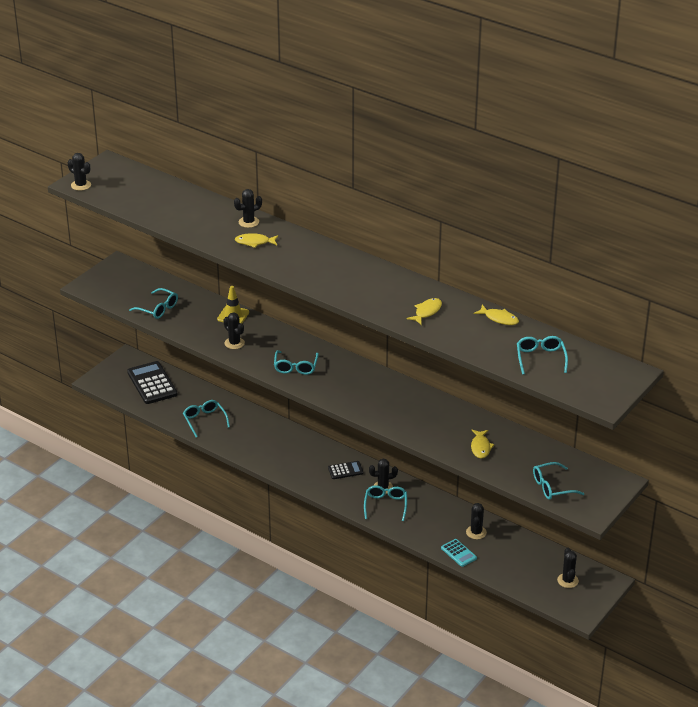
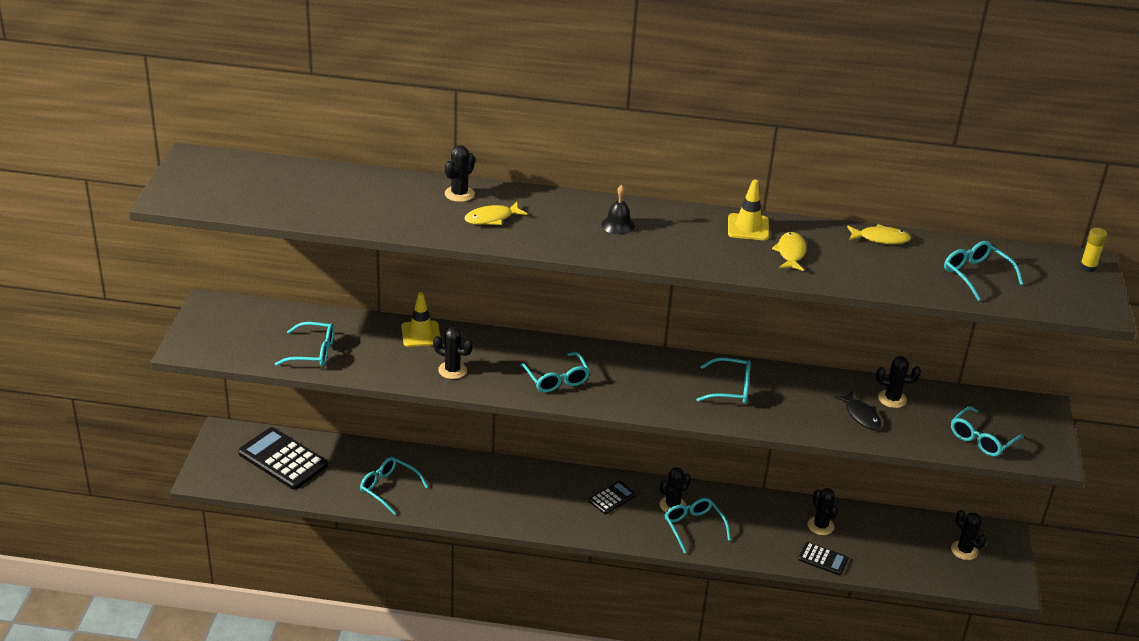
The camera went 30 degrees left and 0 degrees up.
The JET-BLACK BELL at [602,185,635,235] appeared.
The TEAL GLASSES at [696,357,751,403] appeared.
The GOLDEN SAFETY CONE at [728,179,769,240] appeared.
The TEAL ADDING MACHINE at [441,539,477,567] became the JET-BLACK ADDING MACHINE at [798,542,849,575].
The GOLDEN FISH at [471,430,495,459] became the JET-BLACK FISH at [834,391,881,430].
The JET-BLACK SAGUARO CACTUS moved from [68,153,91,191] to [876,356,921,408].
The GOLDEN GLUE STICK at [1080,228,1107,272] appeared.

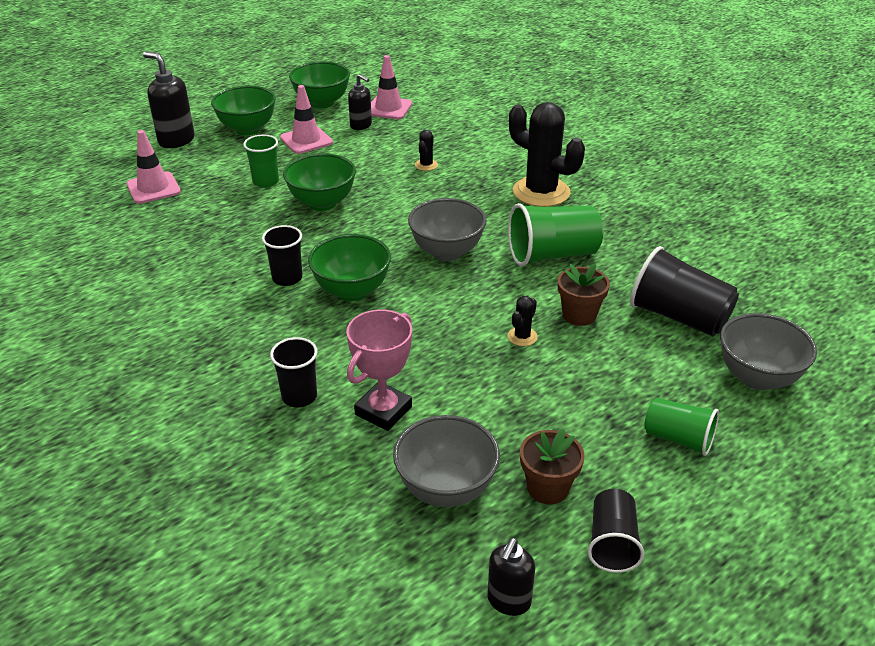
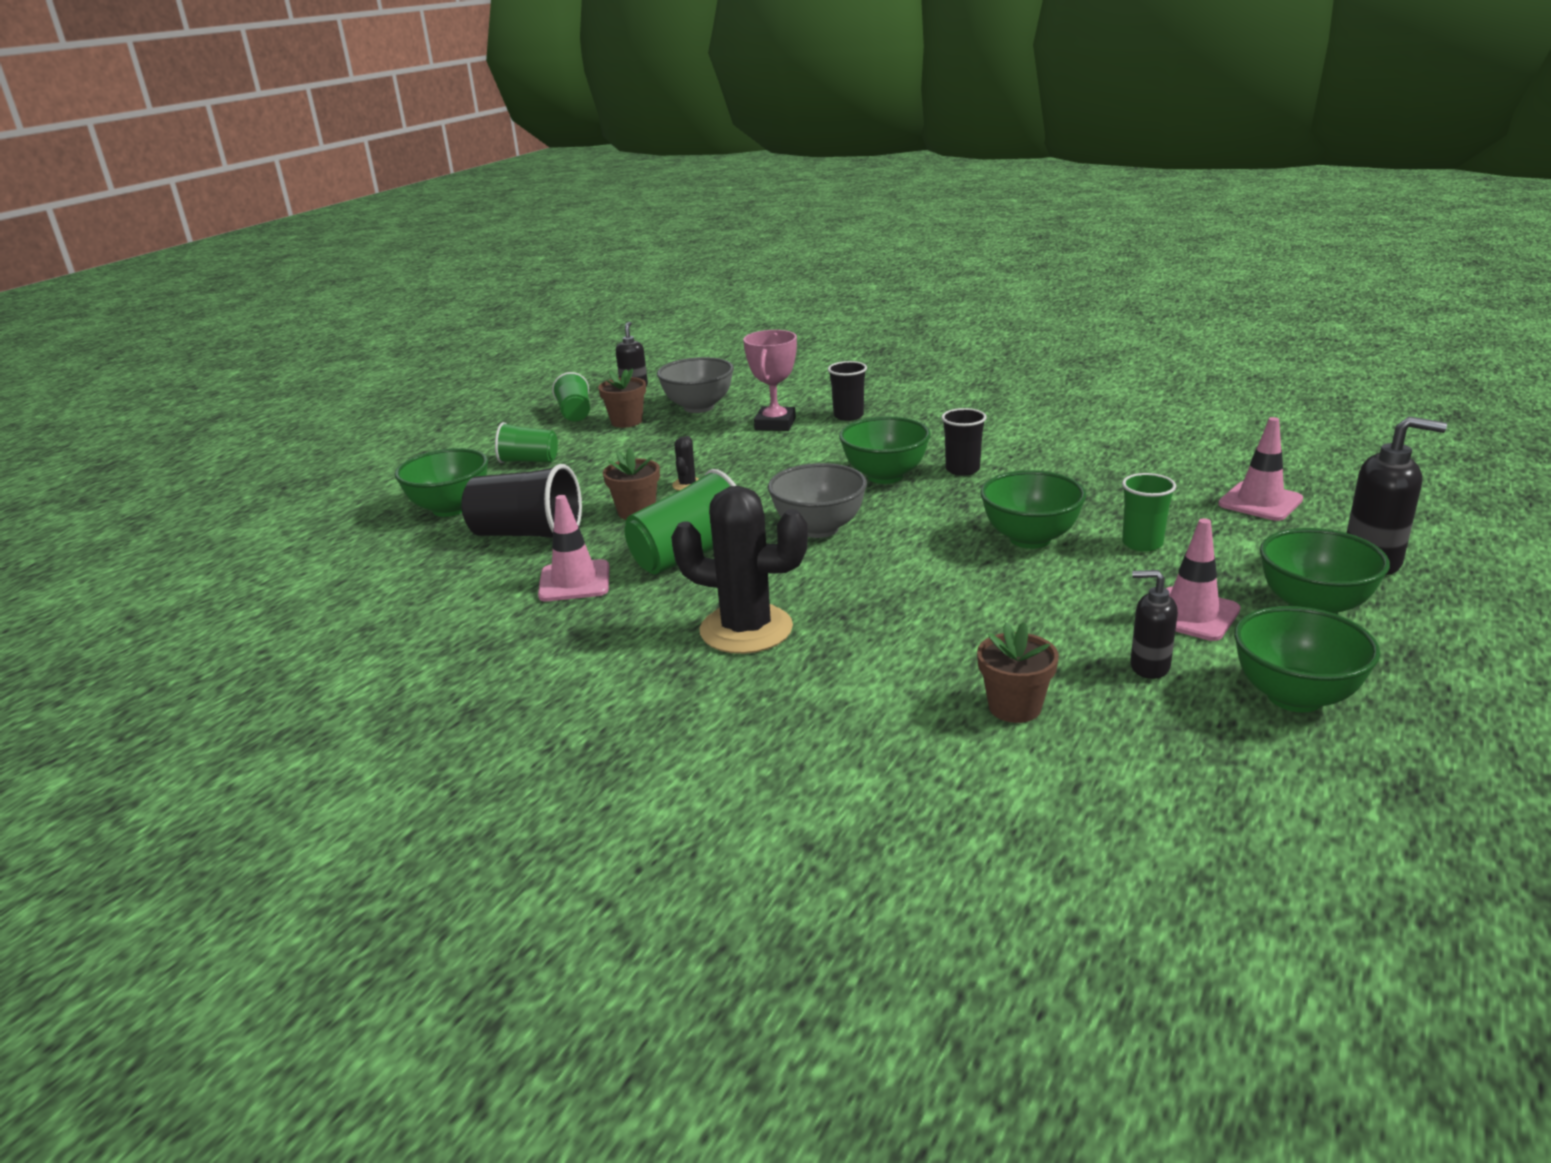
The camera went 160 degrees right and 10 degrees down.
The ASH-GREY SERVING BOWL at [720,313,817,390] became the LEAF-GREEN SERVING BOWL at [395,448,488,517].
The ROSE-PINK SAFETY CONE moved from [371,55,412,119] to [538,495,610,601].
The JET-BLACK BEAKER at [588,489,644,573] became the LEAF-GREEN BEAKER at [552,372,590,421].
The BROWN POTTED PLANT at [977,622,1059,723] appeared.
The JET-BLACK SAGUARO CACTUS at [415,130,438,171] disappeared.

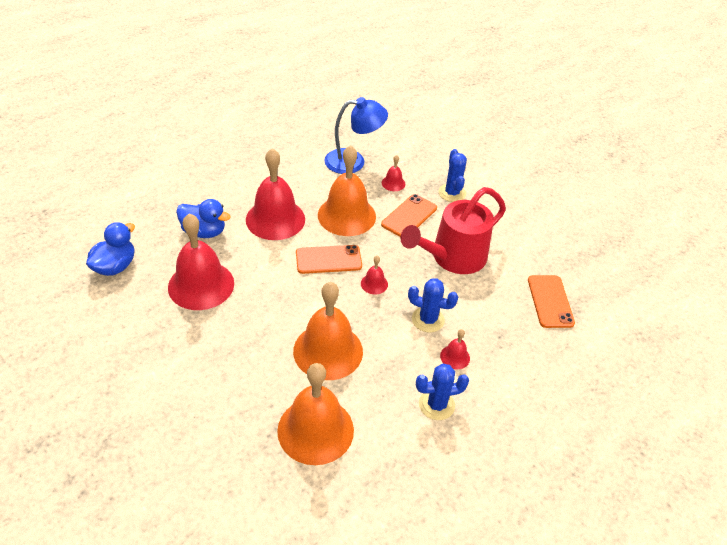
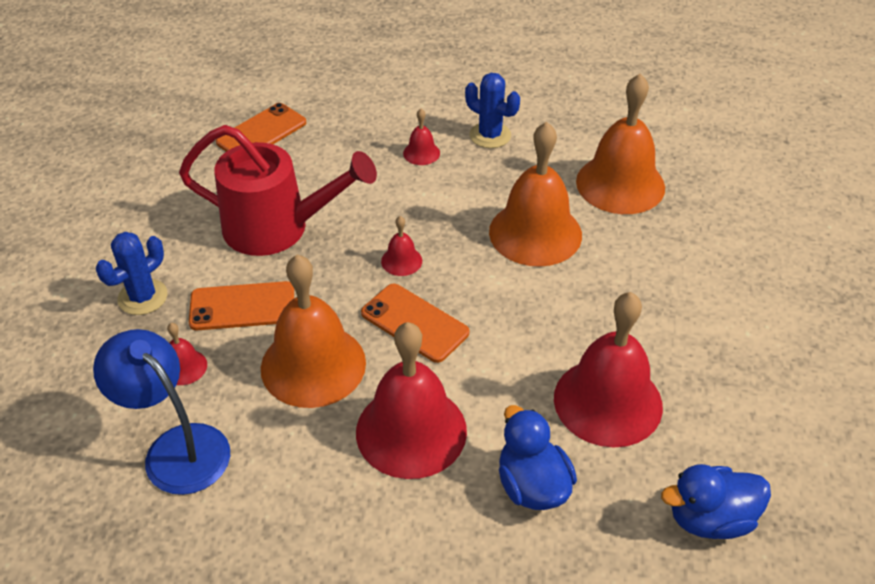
The camera went 130 degrees left and 0 degrees up.
The BLUE SAGUARO CACTUS at [408,278,458,332] disappeared.

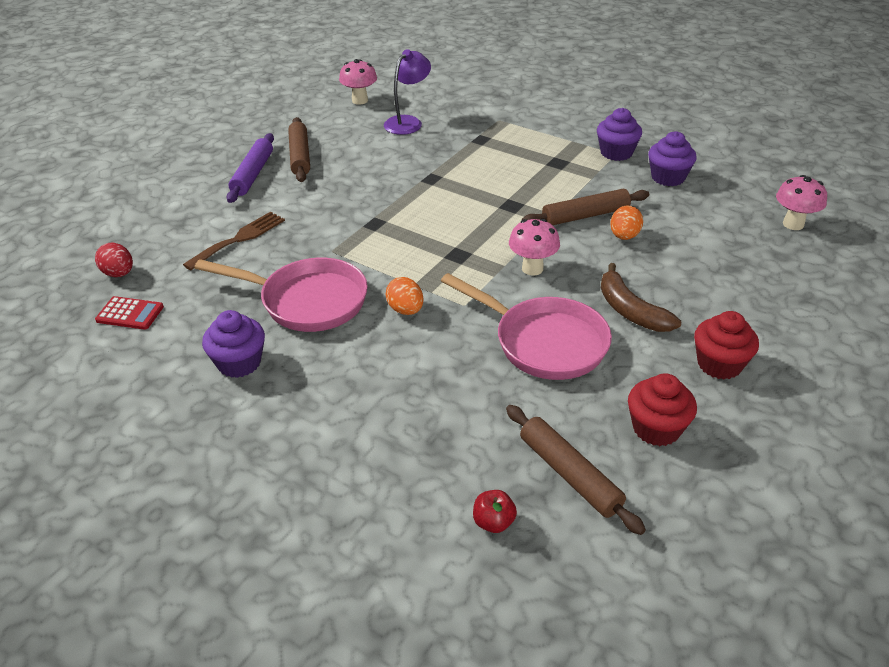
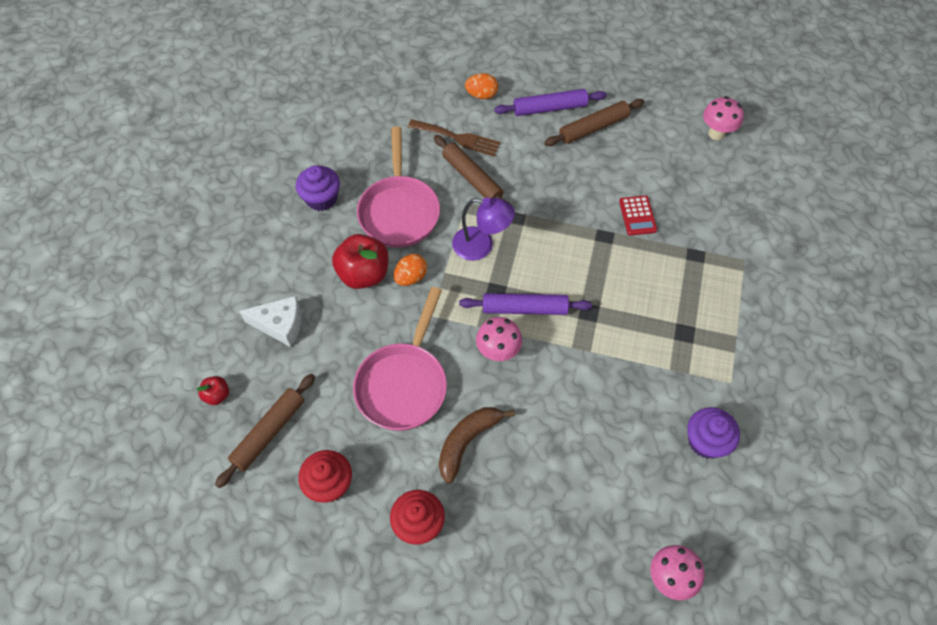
The camera went 70 degrees right and 20 degrees up.
The PURE WHITE CHEESE WEDGE at [239,296,301,347] appeared.
The CRIMSON APPLE at [332,234,389,289] appeared.
The BROWN PASTRY ROLLER moved from [522,189,649,225] to [434,135,510,204].
The PURPLE DESK LAMP moved from [384,49,431,135] to [452,197,515,261].
The PURPLE PASTRY ROLLER at [459,293,592,315] appeared.
The ORANGE EGG SHAPE moved from [611,206,643,240] to [465,73,498,99].
The CRIMSON ADDING MACHINE moved from [95,296,164,330] to [619,196,657,236].
The CRIMSON EGG SHAPE at [95,243,133,277] disappeared.
The PURPLE FAIRY CAKE at [597,108,642,161] disappeared.

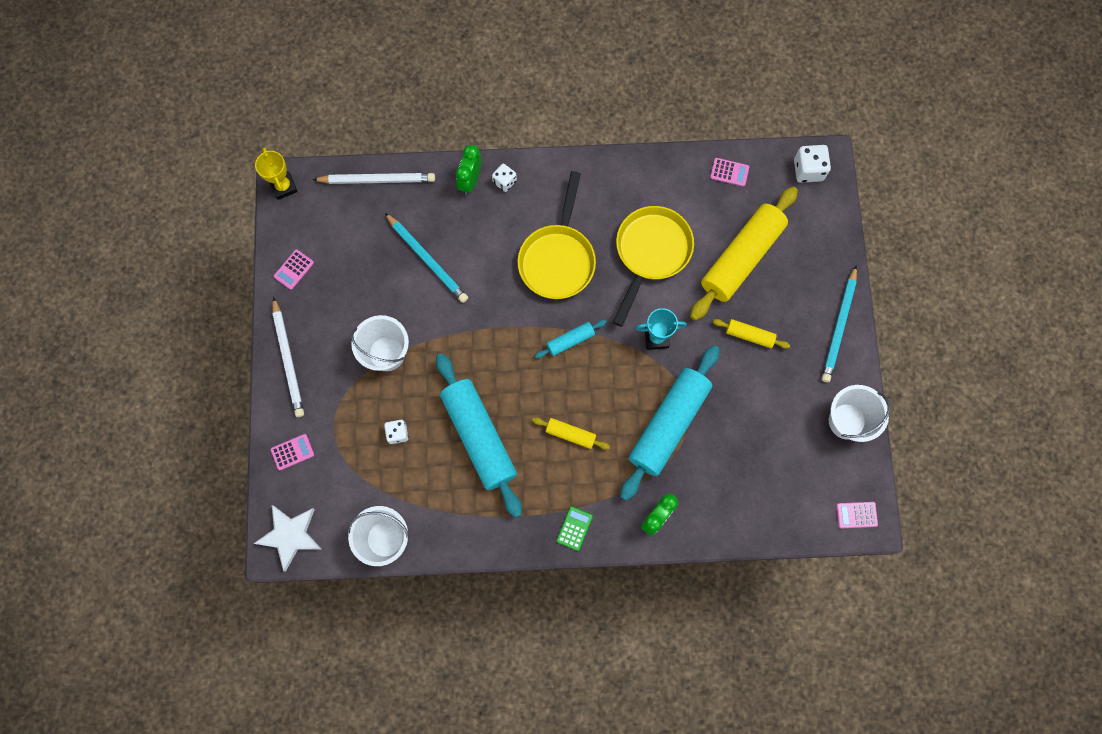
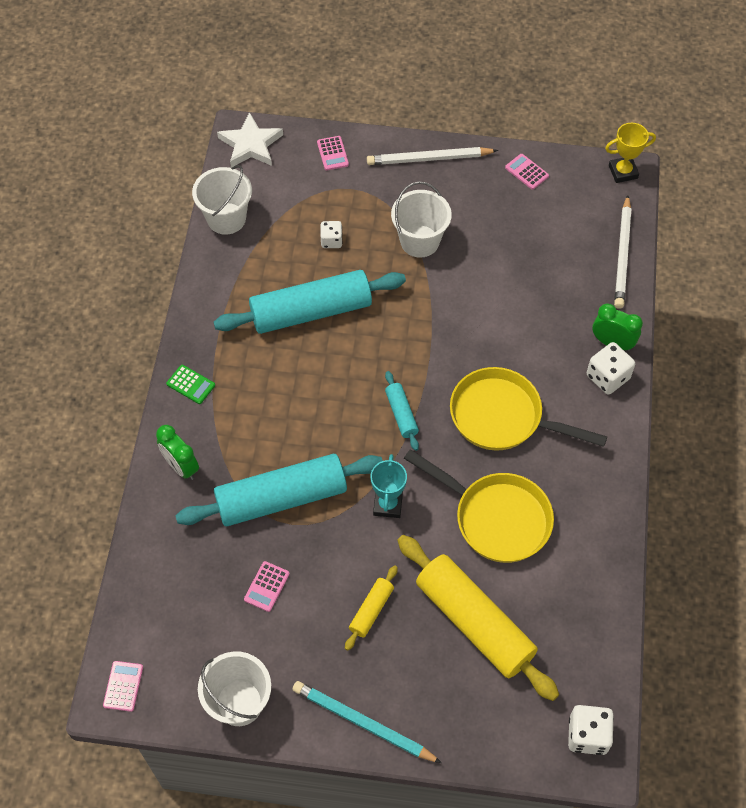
The camera went 100 degrees right and 15 degrees down.
The TEAL PASTRY ROLLER at [620,345,720,501] turned 60 degrees counterclockwise.
The ROSE-PINK ADDING MACHINE moved from [710,158,749,187] to [244,561,290,612].
The PURE WHITE DIE at [492,163,517,192] changed to 1.55 times the size.
The TEAL LEAD PENCIL at [385,213,468,303] disappeared.
The GOLDEN PASTRY ROLLER at [532,417,610,450] disappeared.

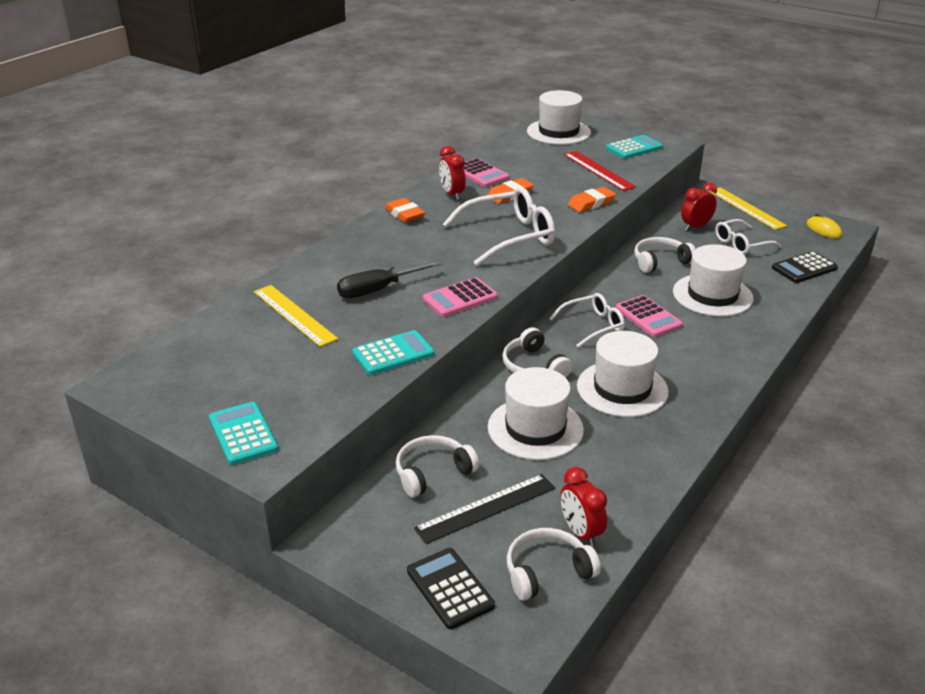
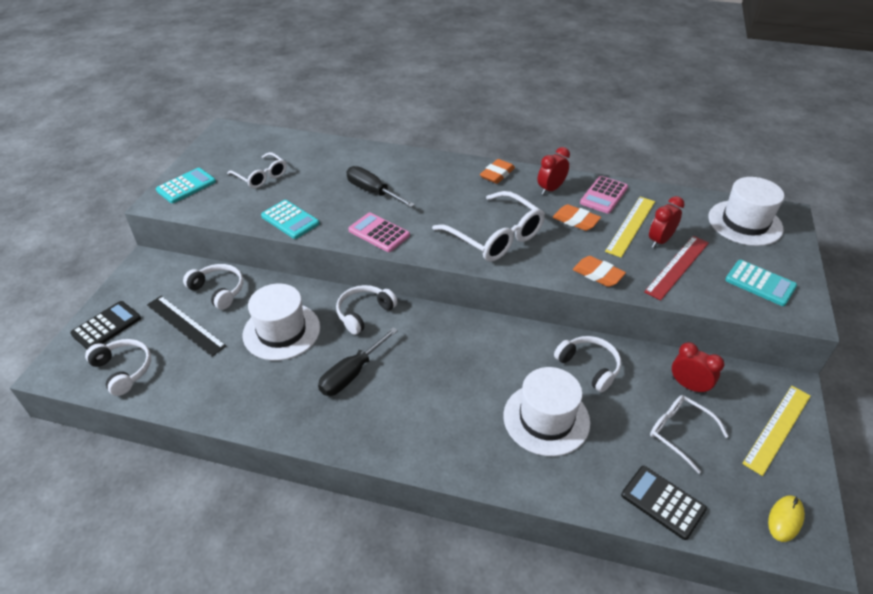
The camera went 70 degrees right and 10 degrees up.
The PURE WHITE GLASSES moved from [549,293,625,348] to [227,152,287,188].
The PURE WHITE TALL HAT at [577,331,669,417] was replaced by the JET-BLACK FLAT SCREWDRIVER at [318,327,398,396].
The GOLDEN RULER moved from [254,285,338,347] to [605,197,655,258].
The CRIMSON BEDSIDE CLOCK moved from [560,467,607,547] to [649,196,685,248].
The ROSE-PINK ADDING MACHINE at [616,295,683,337] disappeared.

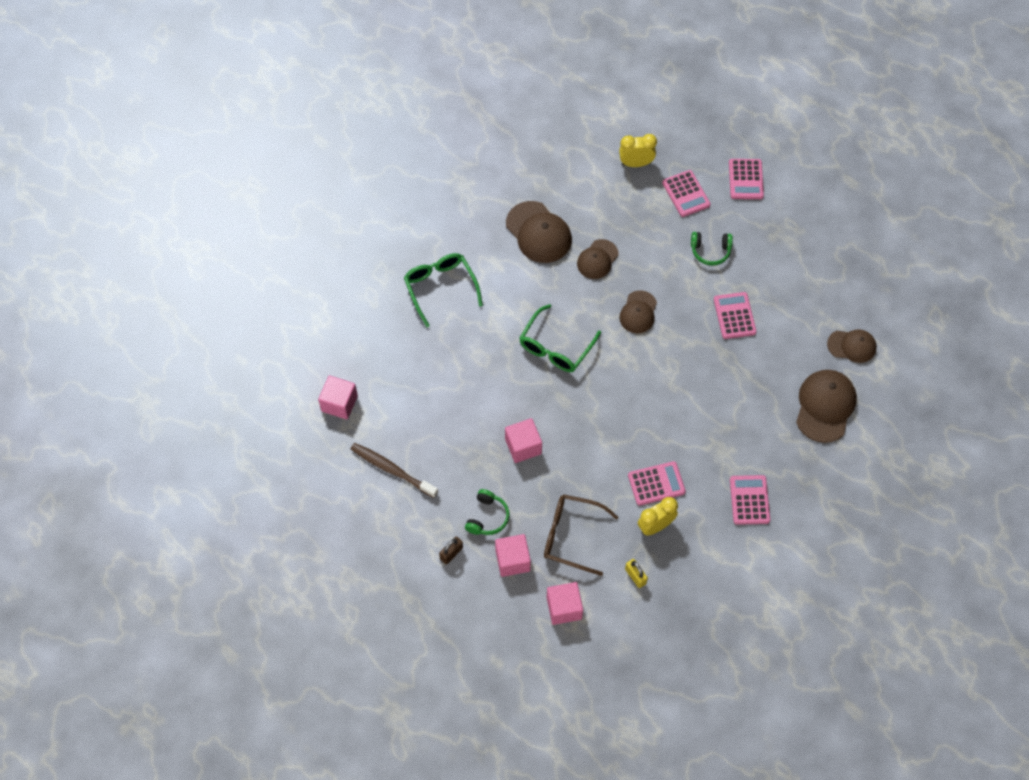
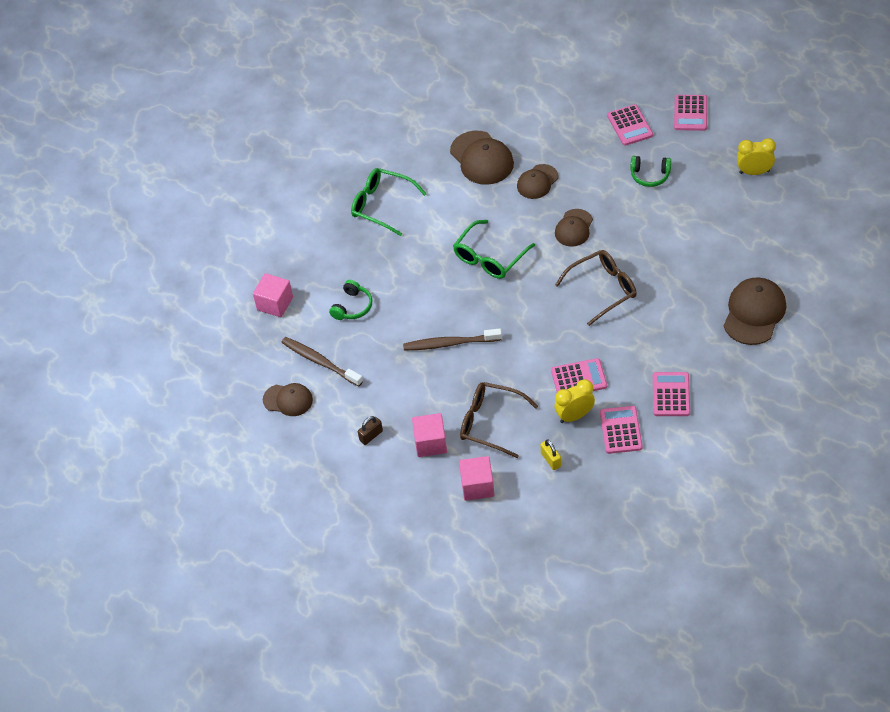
The camera went 10 degrees right and 10 degrees down.
The BROWN CAP moved from [827,330,877,363] to [263,383,313,416].
The LEAF-GREEN OVER-EAR HEADPHONES moved from [465,489,510,535] to [329,280,372,320].
The LEAF-GREEN GLASSES at [404,253,483,327] turned 45 degrees counterclockwise.
The ROSE-PINK BLOCK at [505,418,542,463] was replaced by the BROWN TOOTHBRUSH at [403,328,502,351].
The BROWN GLASSES at [555,250,637,326] appeared.
The ROSE-PINK ADDING MACHINE moved from [714,292,757,339] to [600,406,643,454].
The GOLDEN BEDSIDE CLOCK moved from [619,134,657,167] to [737,138,776,175].

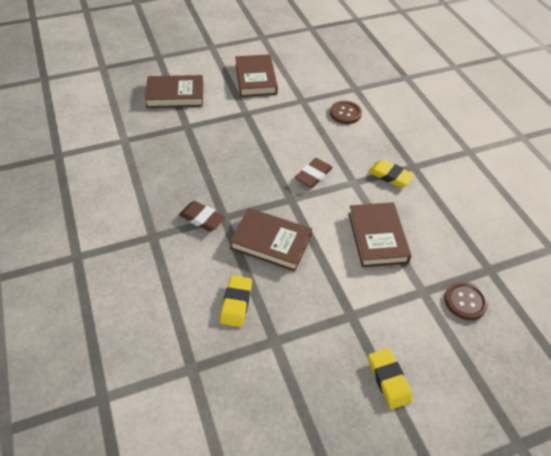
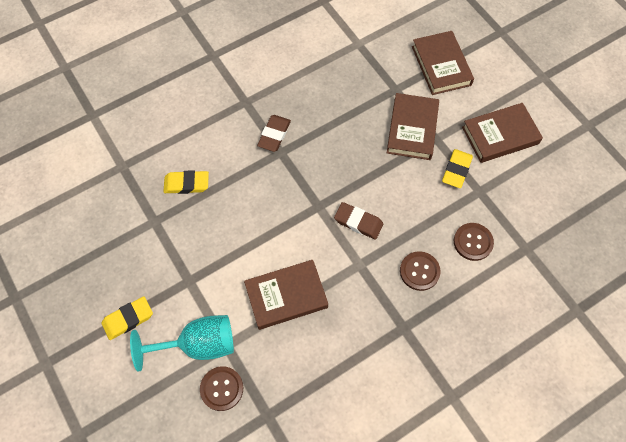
The camera went 80 degrees right and 15 degrees up.
The TEAL CHALICE at [130,315,234,371] appeared.
The BROWN BOOK moved from [230,208,312,271] to [387,93,439,160].
The BROWN SHIRT BUTTON at [400,251,441,291] appeared.
The GOLDEN PENCIL ERASER moved from [368,160,415,188] to [442,149,473,188].

